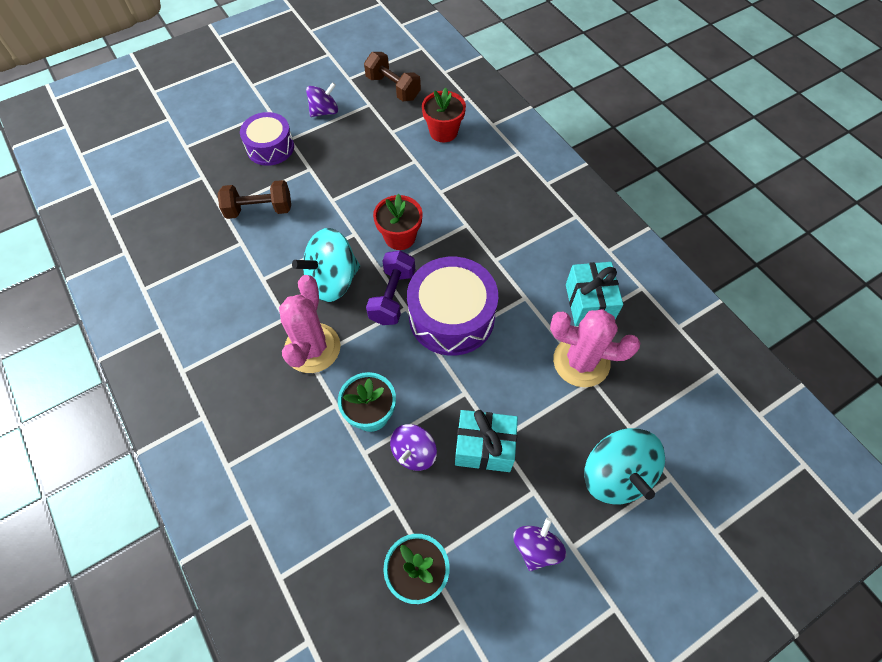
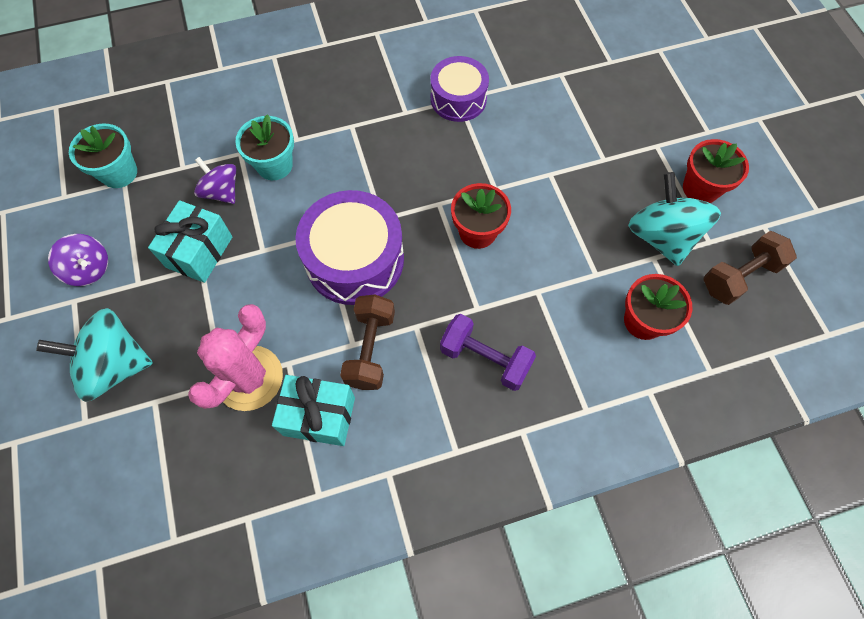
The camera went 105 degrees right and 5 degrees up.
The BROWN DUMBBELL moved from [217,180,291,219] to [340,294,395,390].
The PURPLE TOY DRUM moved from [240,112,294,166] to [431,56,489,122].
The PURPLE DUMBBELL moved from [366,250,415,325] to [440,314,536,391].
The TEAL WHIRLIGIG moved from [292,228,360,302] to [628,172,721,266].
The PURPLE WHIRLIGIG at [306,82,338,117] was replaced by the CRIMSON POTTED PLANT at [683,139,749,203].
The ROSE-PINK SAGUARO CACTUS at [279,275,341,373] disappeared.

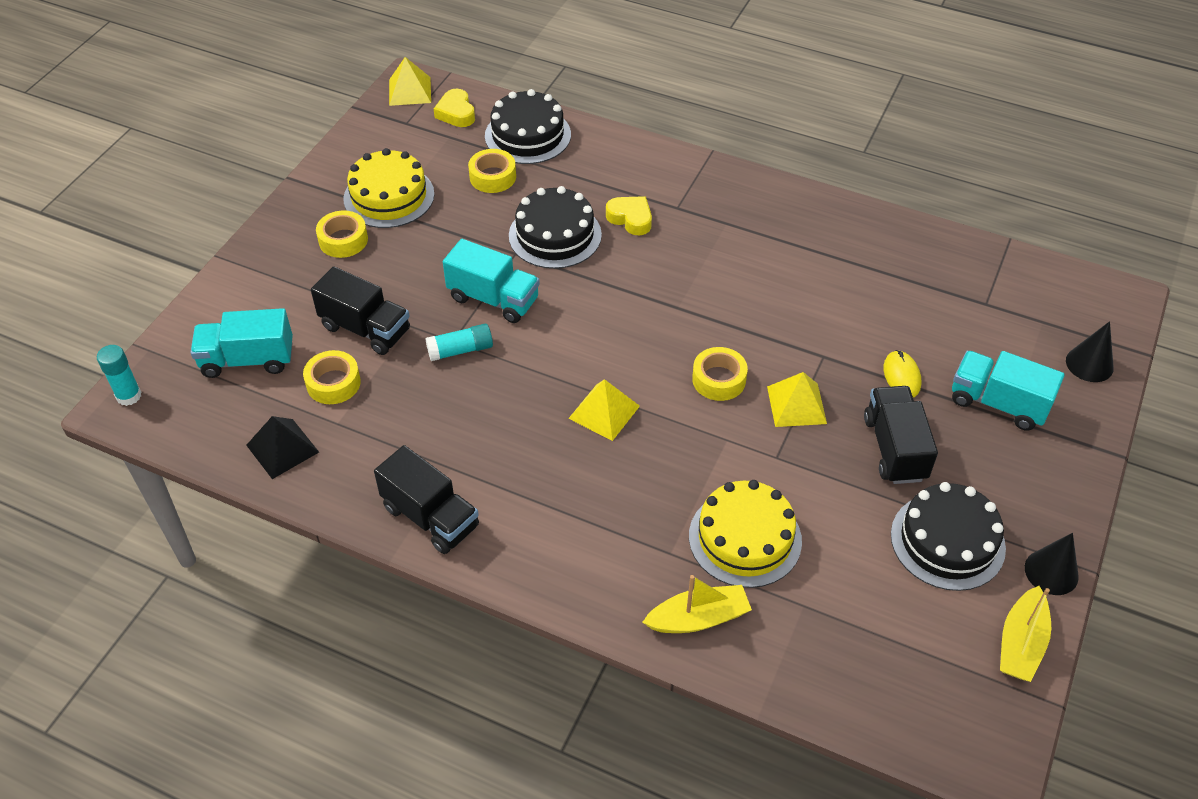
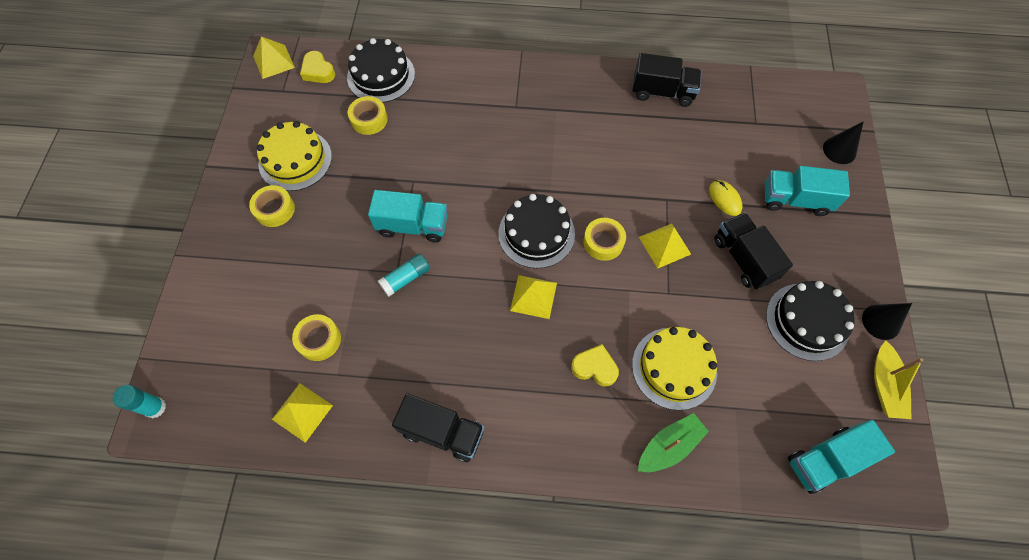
The camera went 20 degrees left and 15 degrees up.
The JET-BLACK SOLID PYRAMID at [246,416,319,479] became the GOLDEN SOLID PYRAMID at [272,384,333,443].
The JET-BLACK GATEAU moved from [509,186,602,269] to [498,194,575,268].
The GOLDEN HEART moved from [606,196,652,235] to [571,344,619,387].
The JET-BLACK LORRY moved from [311,266,410,355] to [632,53,701,107].
The GOLDEN TOY BOAT at [643,575,752,633] became the LEAF-GREEN TOY BOAT at [638,413,709,472].
The TEAL LORRY moved from [190,308,293,378] to [788,420,895,494].

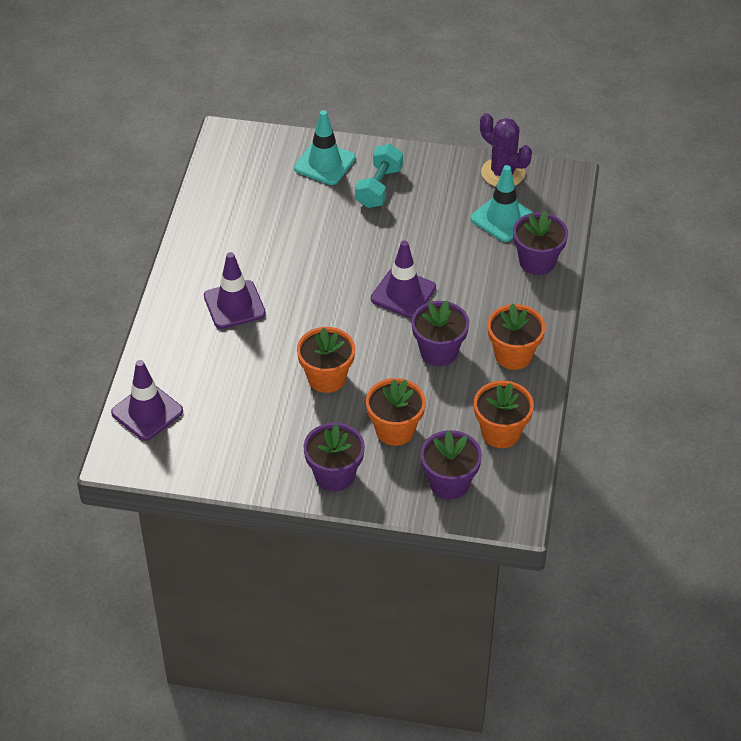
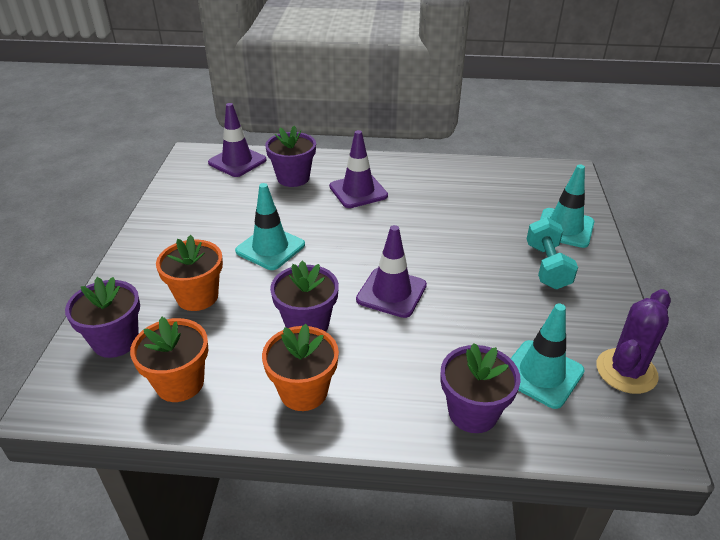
The camera went 85 degrees right and 10 degrees down.
The ORANGE POTTED PLANT at [297,327,355,393] was replaced by the TEAL SAFETY CONE at [235,183,305,270].
The PURPLE POTTED PLANT moved from [303,422,365,491] to [265,126,316,187].
The TEAL DUMBBELL at [355,144,403,208] turned 75 degrees clockwise.

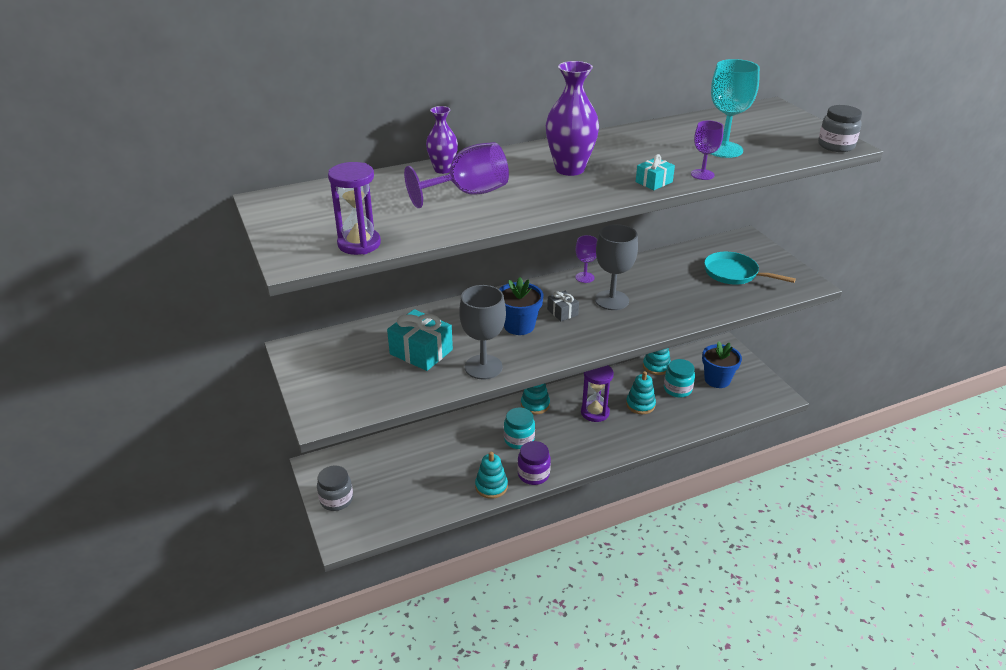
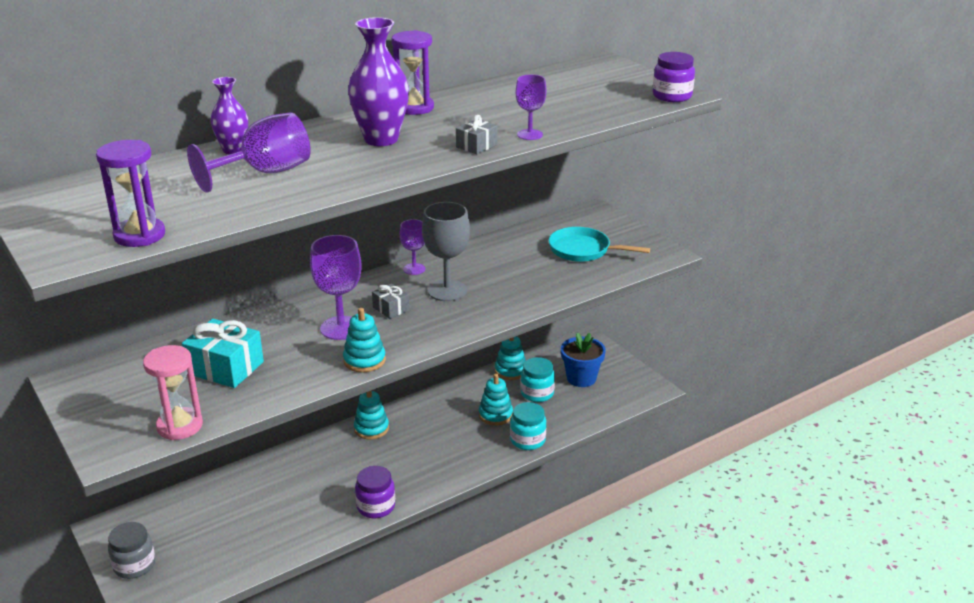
The camera went 10 degrees left and 5 degrees down.
The ROSE-PINK HOURGLASS at [143,345,203,440] appeared.
The BLUE POTTED PLANT at [499,277,544,335] was replaced by the PURPLE CHALICE at [310,235,362,340].
The TEAL STACKING TOY moved from [475,452,508,499] to [343,308,386,372].
The PURPLE HOURGLASS moved from [581,365,614,422] to [392,30,434,115].
The TEAL WRAPPED GIFT at [636,154,675,190] became the ASH-GREY WRAPPED GIFT at [456,115,498,154].
The TEAL JAR moved from [504,408,535,449] to [510,402,546,450].
The ASH-GREY JAR at [818,105,862,152] became the PURPLE JAR at [653,52,695,102].
The ASH-GREY CHALICE at [459,285,506,379] disappeared.
The TEAL CHALICE at [711,59,760,158] disappeared.

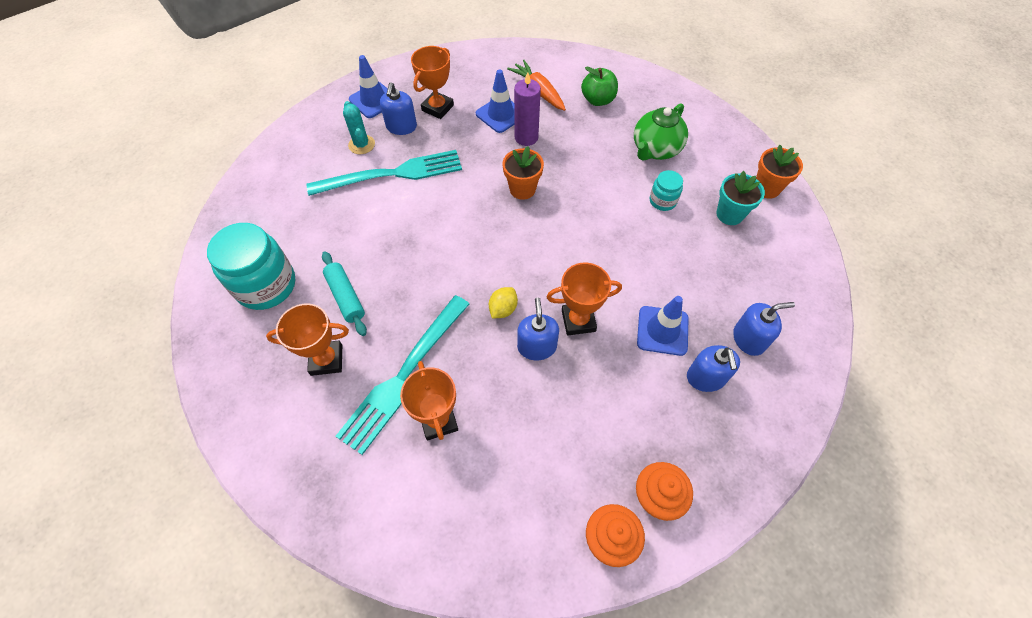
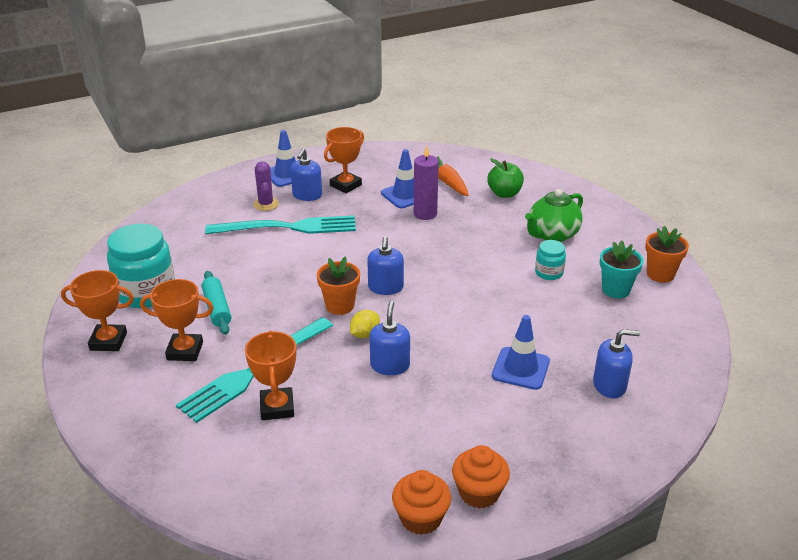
The camera went 10 degrees right and 25 degrees down.
The ORANGE PRIZE CUP moved from [547,263,622,335] to [61,270,134,351].
The TEAL SAGUARO CACTUS at [343,101,375,154] became the PURPLE SAGUARO CACTUS at [253,161,279,211].
The ORANGE POTTED PLANT moved from [503,146,544,200] to [317,257,360,315].
The BLUE SOAP PUMP moved from [687,345,740,392] to [367,236,404,295].

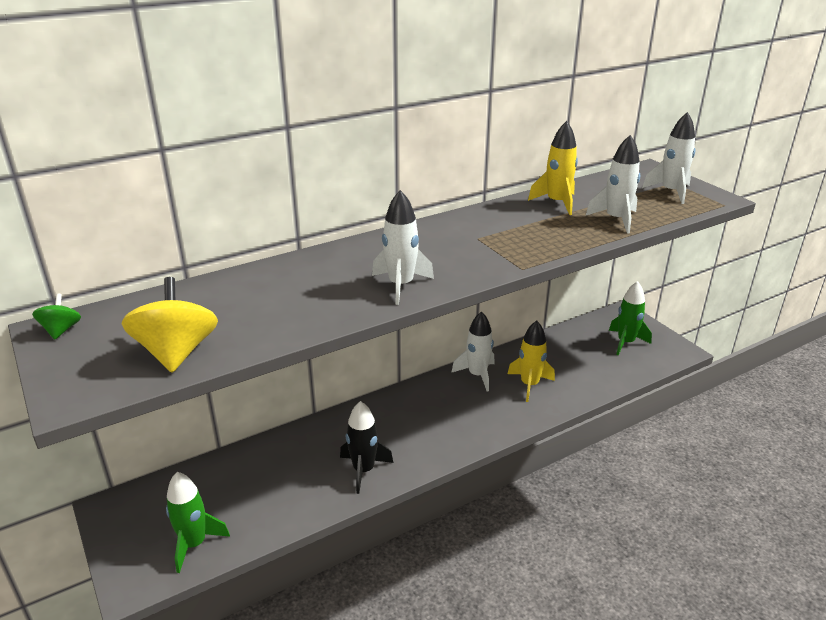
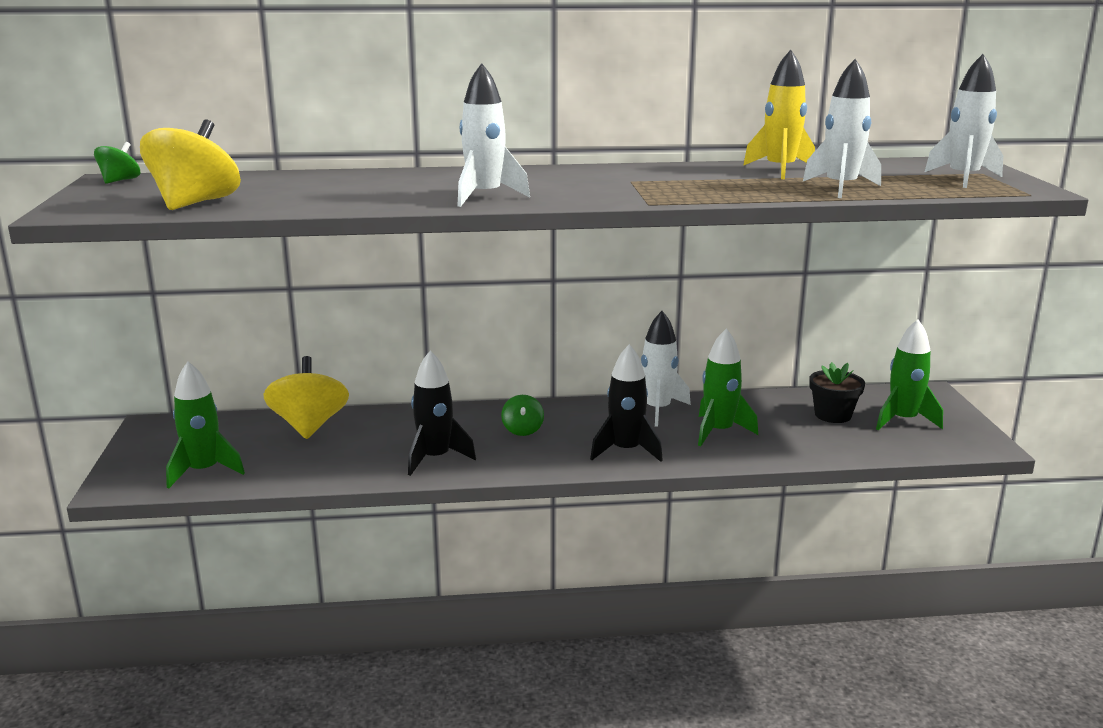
The camera went 25 degrees right and 10 degrees down.
The GOLDEN WHIRLIGIG at [263,356,349,439] appeared.
The LEAF-GREEN WHIRLIGIG at [501,395,544,436] appeared.
The JET-BLACK ROCKET at [590,344,663,462] appeared.
The GOLDEN ROCKET at [508,321,555,402] became the LEAF-GREEN ROCKET at [698,328,758,446].
The JET-BLACK POTTED PLANT at [809,362,865,423] appeared.

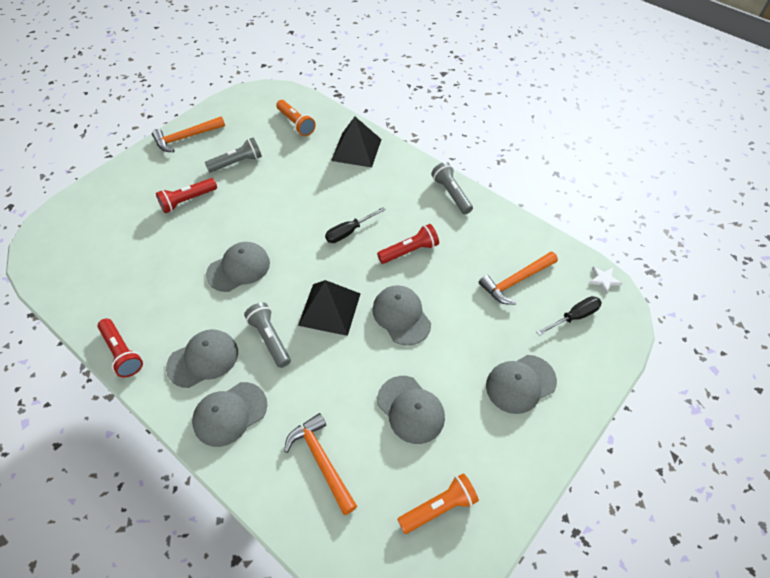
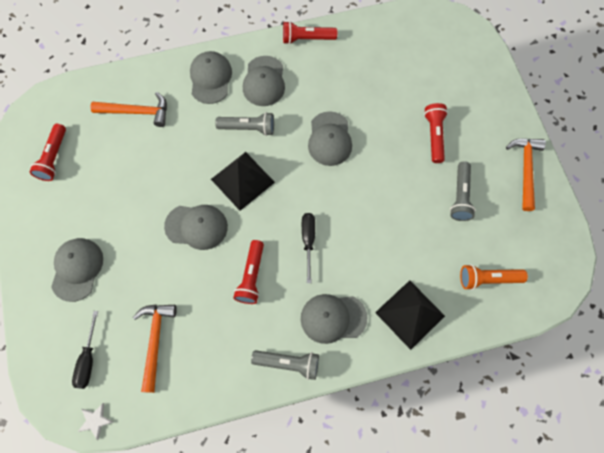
The camera went 125 degrees right and 15 degrees up.
The ORANGE FLASHLIGHT at [397,473,479,534] became the CRIMSON FLASHLIGHT at [30,124,66,181].
The ASH-GREY CAP moved from [377,376,445,444] to [301,294,367,344].

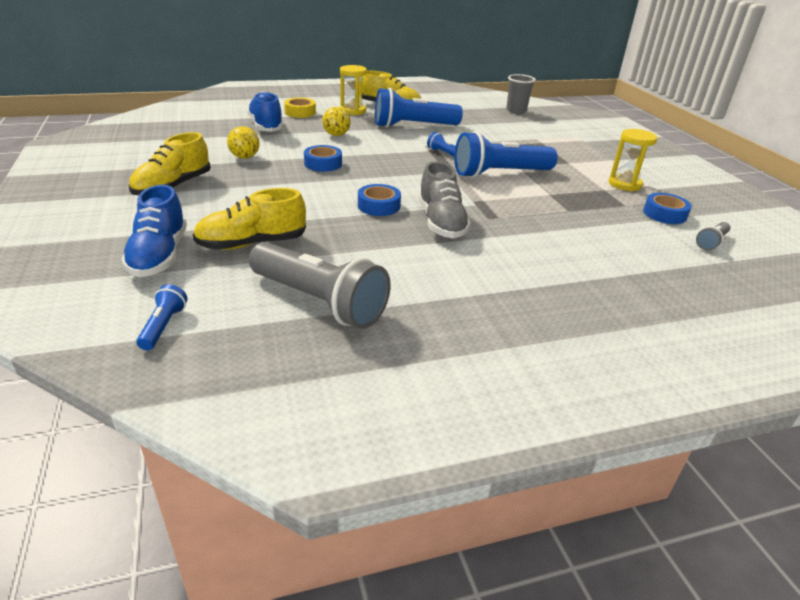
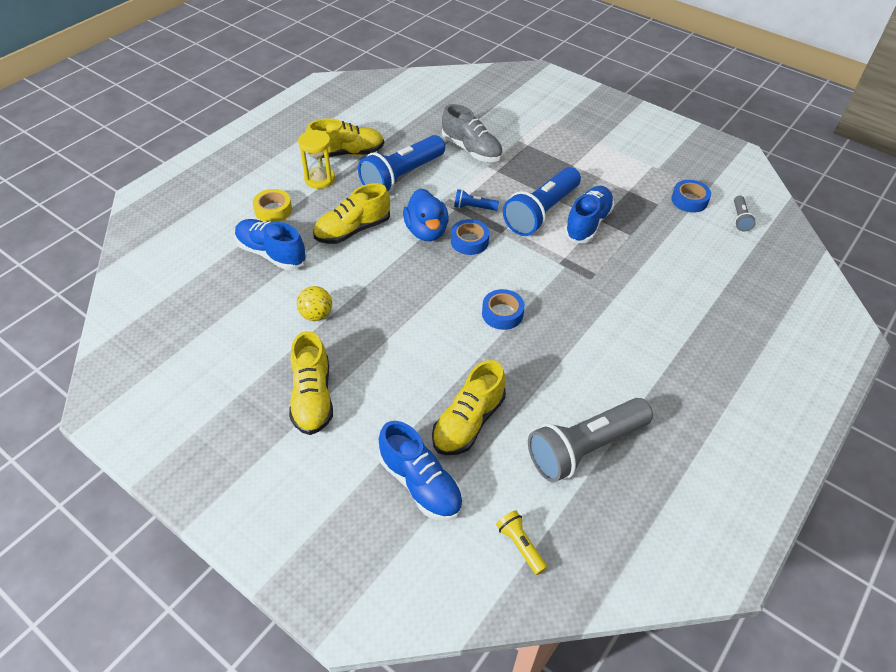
The camera went 35 degrees left and 15 degrees up.
The GOLDEN SPHERE at [322,107,351,136] was replaced by the GOLDEN LACE-UP SHOE at [313,183,390,244].
The BLUE RUBBER DUCK at [403,188,449,241] appeared.
The ASH-GREY LACE-UP SHOE moved from [418,162,471,238] to [442,104,503,162].
The BLUE ROLL OF TAPE moved from [304,145,342,172] to [451,219,489,255].
The BLUE FLASHLIGHT at [136,284,188,350] became the GOLDEN FLASHLIGHT at [496,510,547,575].
The ASH-GREY FLASHLIGHT at [249,242,391,329] turned 150 degrees clockwise.
The BLUE LACE-UP SHOE at [564,186,615,243] appeared.
The ASH-GREY BEAKER at [506,74,536,114] disappeared.
The GOLDEN HOURGLASS at [609,129,658,192] disappeared.

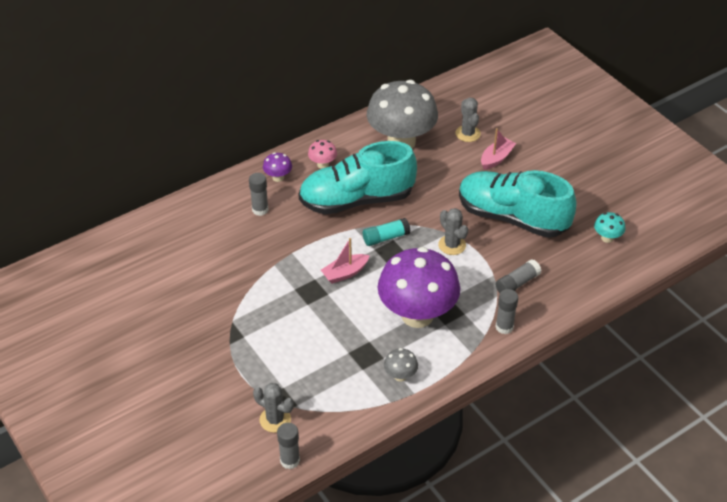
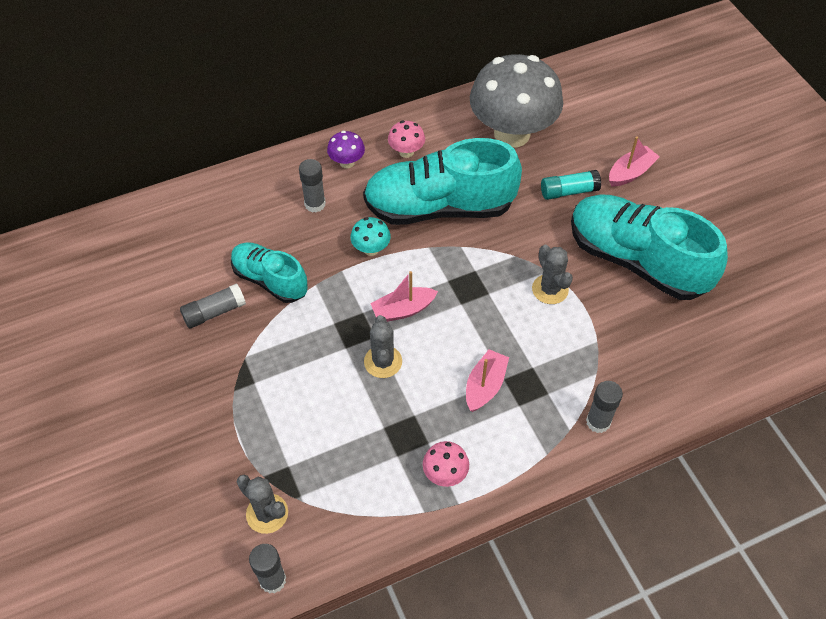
The camera went 10 degrees right and 10 degrees up.
The ASH-GREY GLUE STICK moved from [495,259,541,293] to [180,283,246,328].
The TEAL LACE-UP SHOE at [231,242,308,303] appeared.
The TEAL FUNGUS moved from [594,212,626,243] to [350,217,391,256].
The ASH-GREY SAGUARO CACTUS moved from [456,98,481,142] to [364,315,402,378].
The ASH-GREY FUNGUS at [384,348,418,382] became the ROSE-PINK FUNGUS at [423,441,469,487].
The PURPLE FUNGUS at [378,247,460,328] was replaced by the ROSE-PINK TOY BOAT at [466,349,509,412].
The TEAL GLUE STICK moved from [363,218,410,246] to [541,170,601,200].

